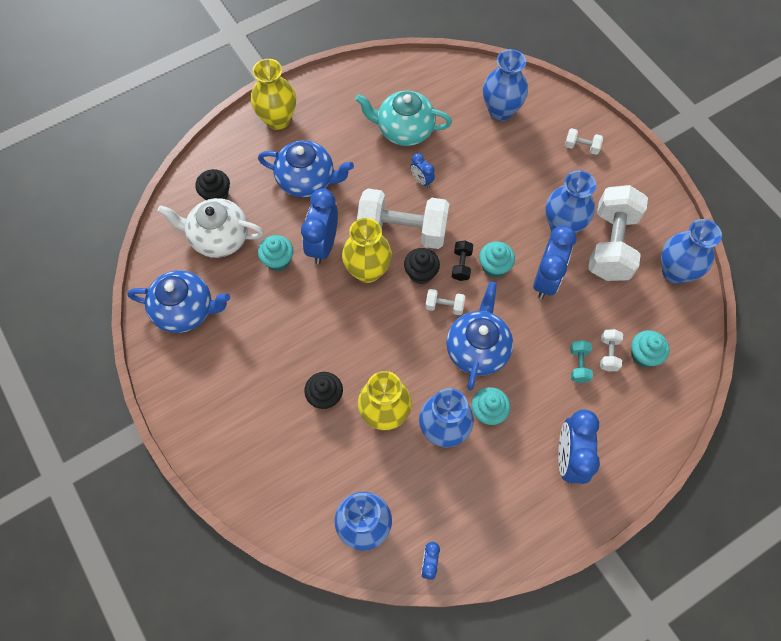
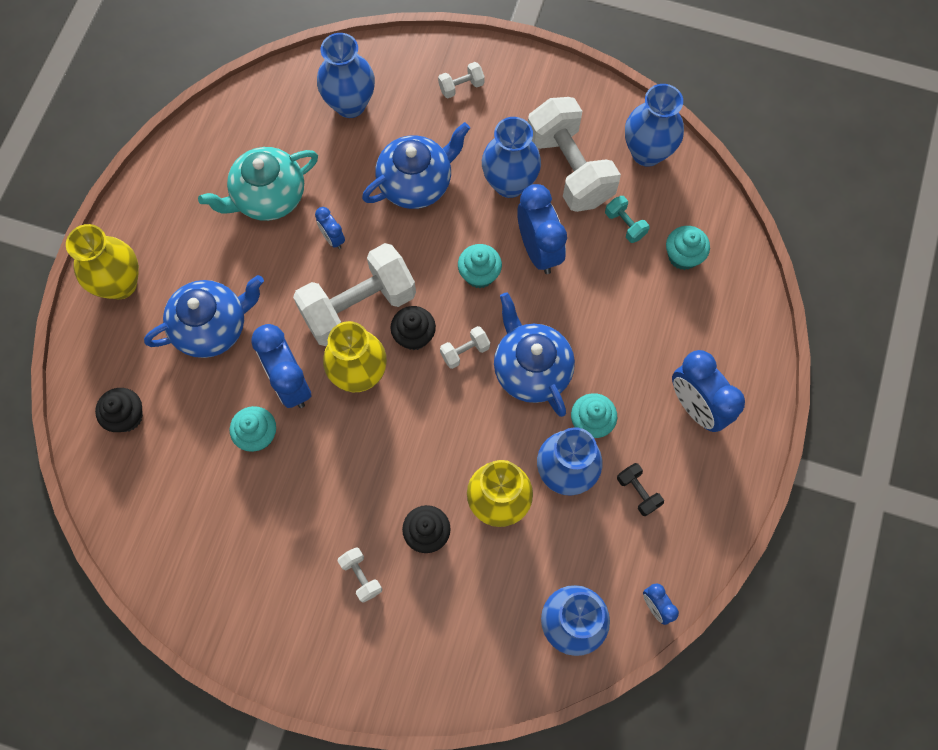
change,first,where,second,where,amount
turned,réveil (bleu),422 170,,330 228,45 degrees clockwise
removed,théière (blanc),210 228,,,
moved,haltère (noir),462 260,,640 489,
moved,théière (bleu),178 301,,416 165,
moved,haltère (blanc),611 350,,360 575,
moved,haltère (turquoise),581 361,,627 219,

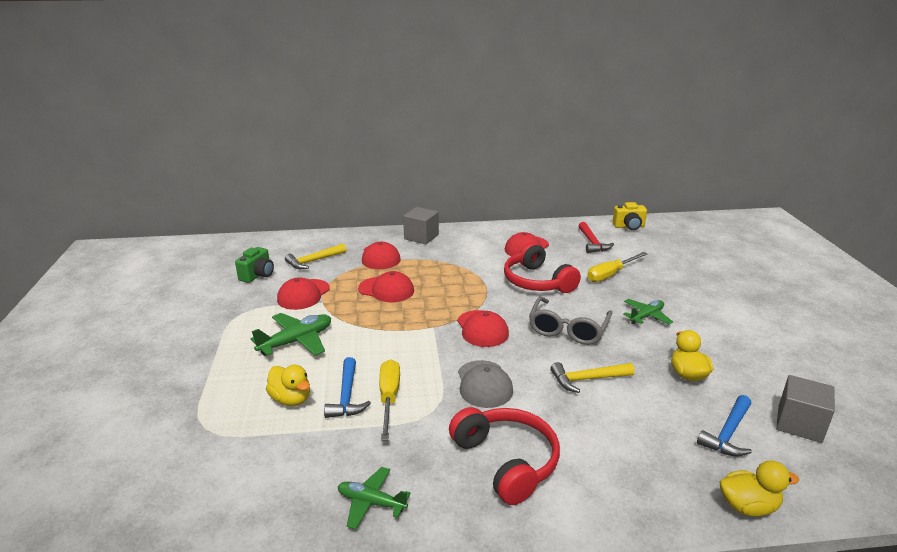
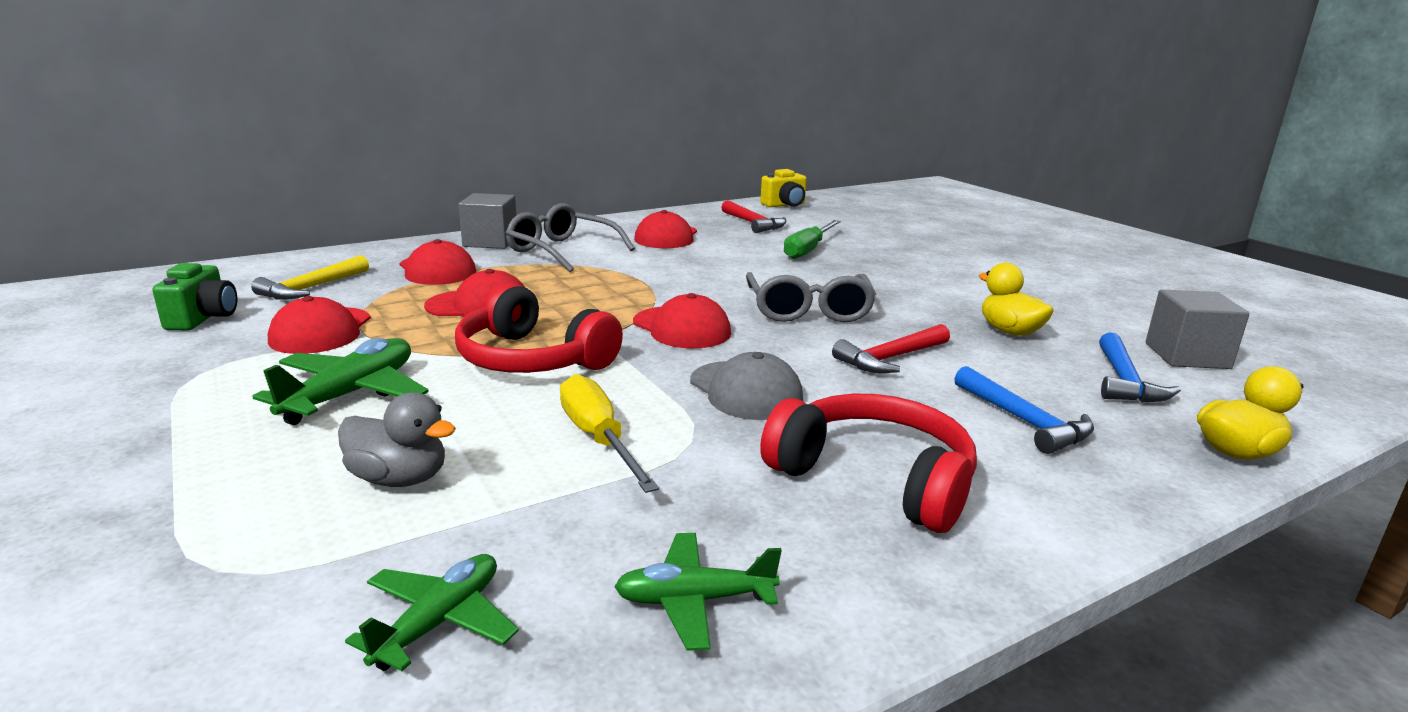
change,first,where,second,where,amount
moved,casque audio (rouge),542 267,,539 328,
recoloured,tournevis (jaune),617 267,tournevis (vert),812 239,
moved,avion (vert),648 311,,432 612,
moved,marteau (bleu),347 387,,1024 410,
recoloured,marteau (jaune),592 377,marteau (rouge),891 348,
recoloured,canard (jaune),288 385,canard (gris),397 439,
added,,,lunettes (gris),570 237,

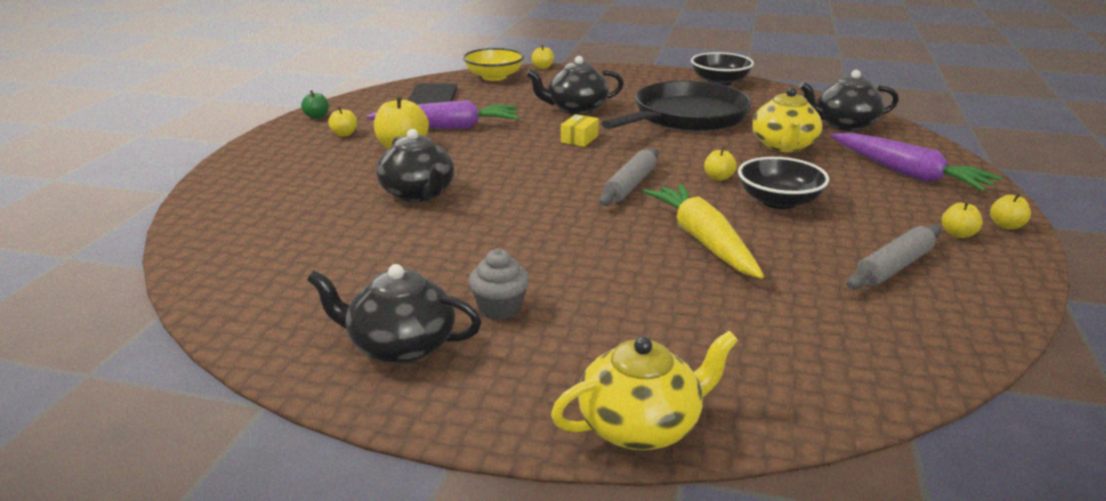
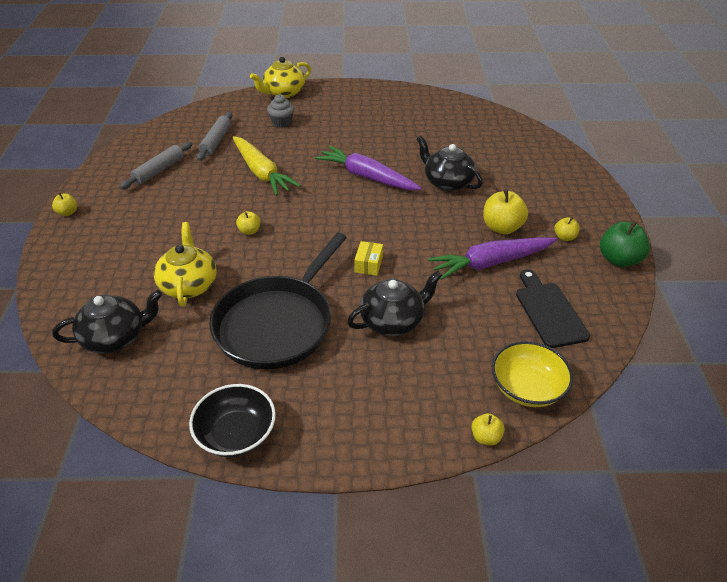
change,first,where,second,where,amount
resized,pomme (vert),315 104,,625 244,x1.84
moved,carotte (violet),916 162,,367 168,
moved,rouleau à pâtisserie (gris),629 176,,215 136,
removed,bol (noir),783 183,,,
removed,pomme (jaune),962 219,,,
moved,muffin (gris),498 284,,280 111,
removed,théière (noir),394 314,,,

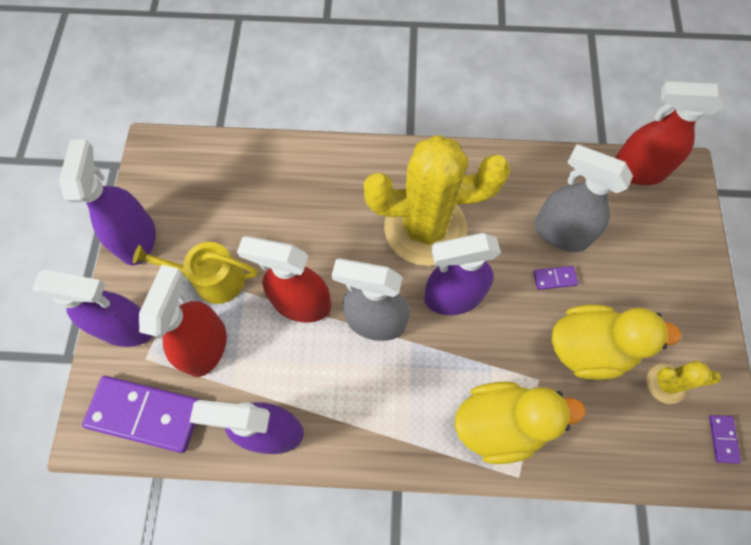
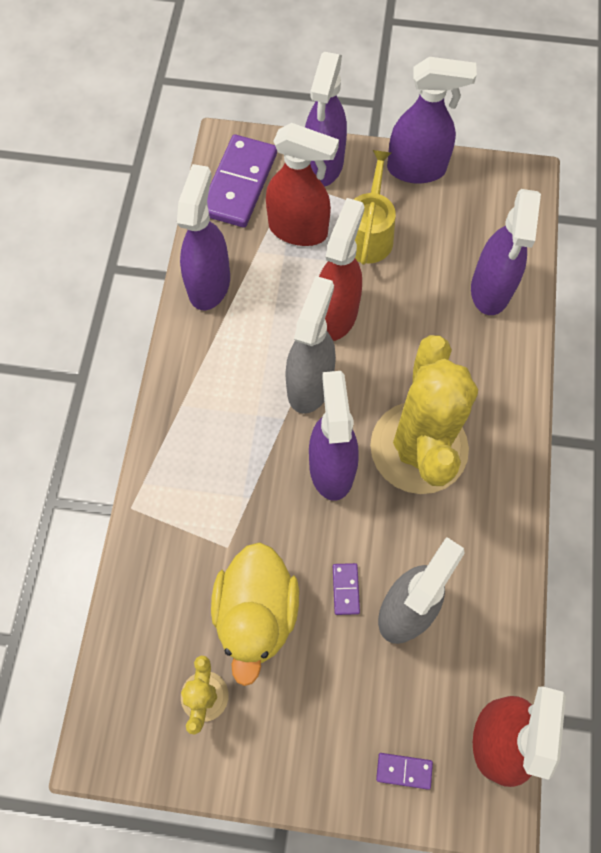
change,first,where,second,where,amount
removed,canard (jaune),520 422,,,
moved,domino (violet),725 439,,404 771,
added,,,vaporisateur (violet),506 252,

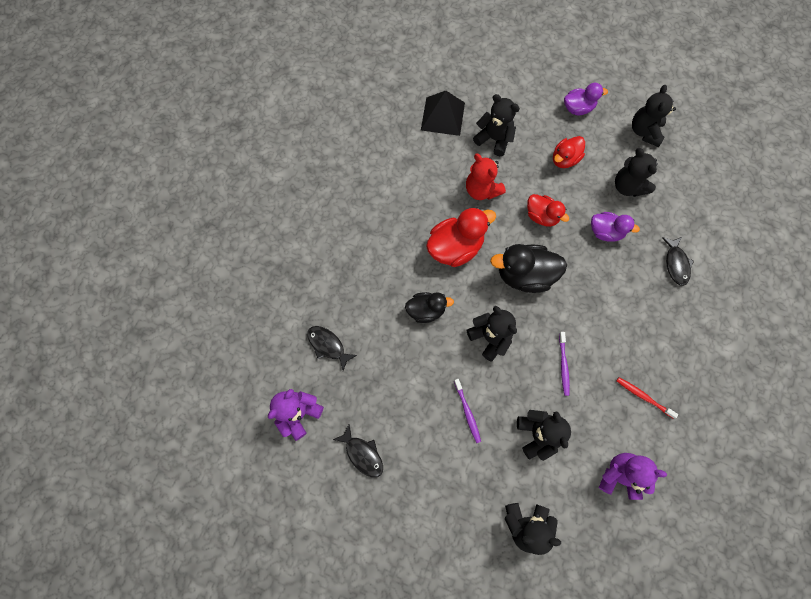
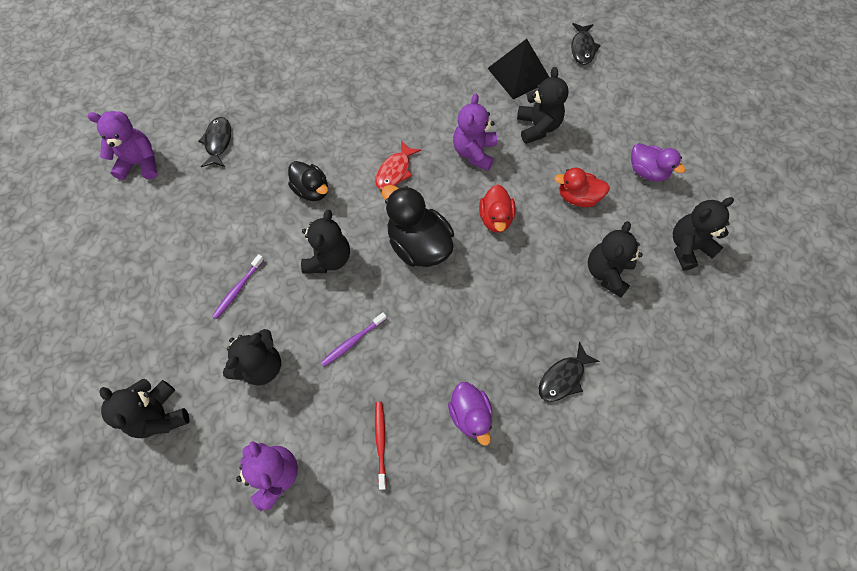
change,first,where,second,where,amount
recoloured,ours en peluche (rouge),486 177,ours en peluche (violet),475 132,
replaced,canard (rouge),461 237,poisson (rouge),398 165,
moved,canard (violet),615 227,,470 414,
moved,poisson (noir),358 450,,586 44,

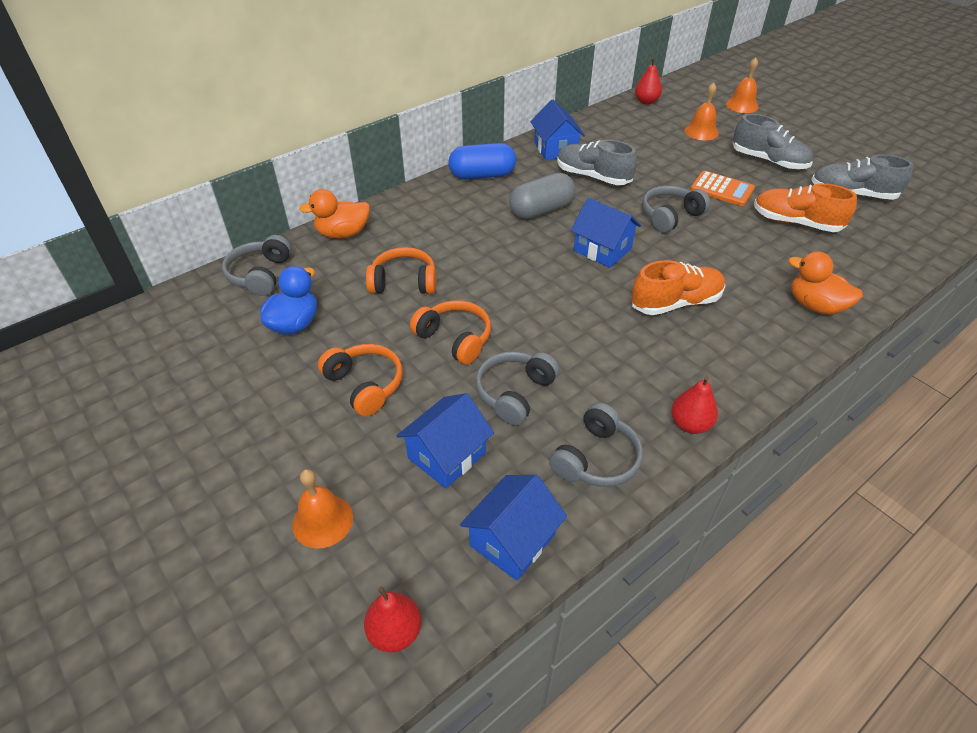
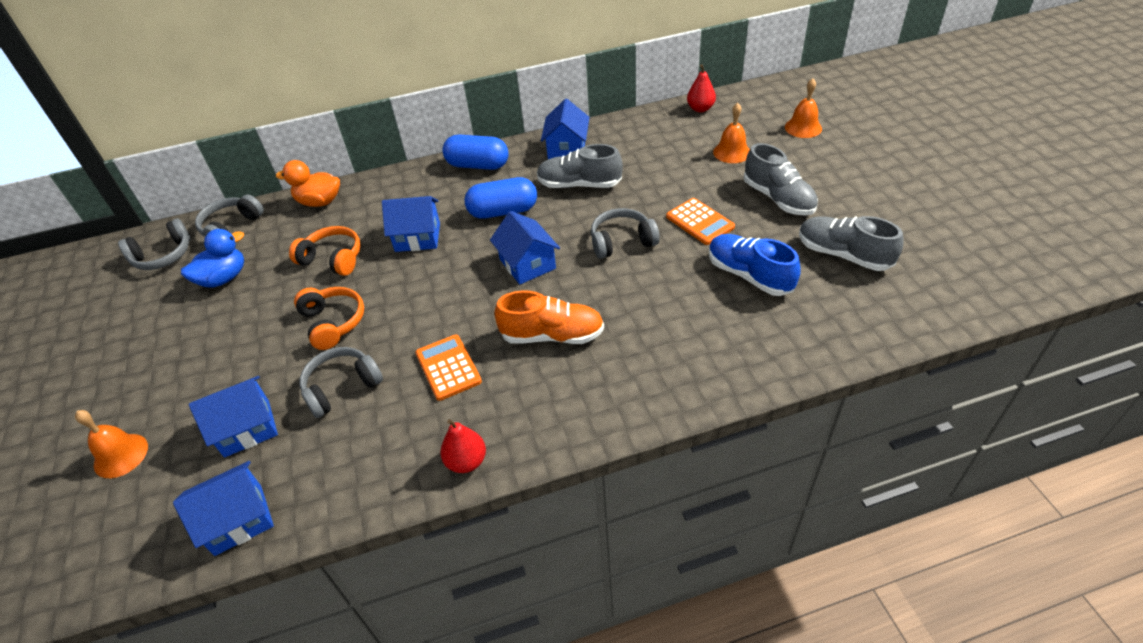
change,first,where,second,where,amount
turned,chaussure (gris),597 162,,580 166,45 degrees counterclockwise
recoloured,gélule (gris),542 196,gélule (bleu),501 198,
recoloured,chaussure (orange),805 207,chaussure (bleu),755 265,
removed,canard (orange),825 283,,,
removed,casque audio (orange),360 380,,,
moved,casque audio (gris),596 445,,154 244,
removed,poire (rouge),393 619,,,
added,,,maison (bleu),411 224,
added,,,calculatrice (orange),448 367,

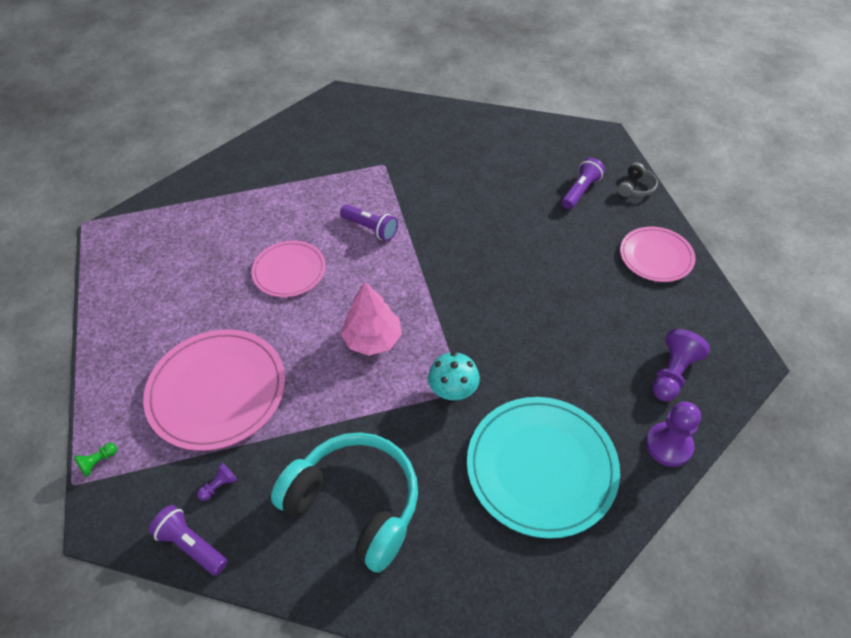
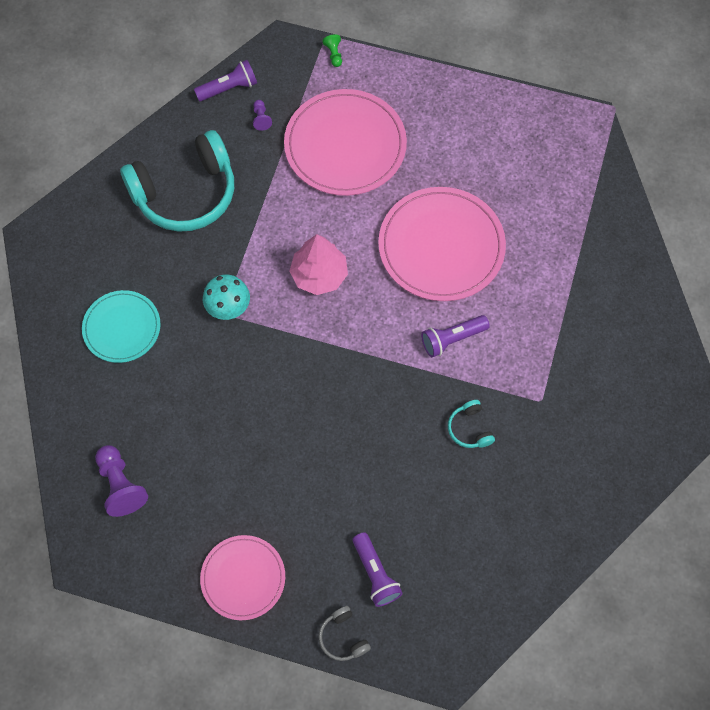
change,first,where,second,where,amount
resized,assiette (rose),289 269,,442 244,x1.67
resized,assiette (turquoise),543 468,,121 326,x0.60
removed,pion (violet),673 434,,,
added,,,casque audio (turquoise),471 424,

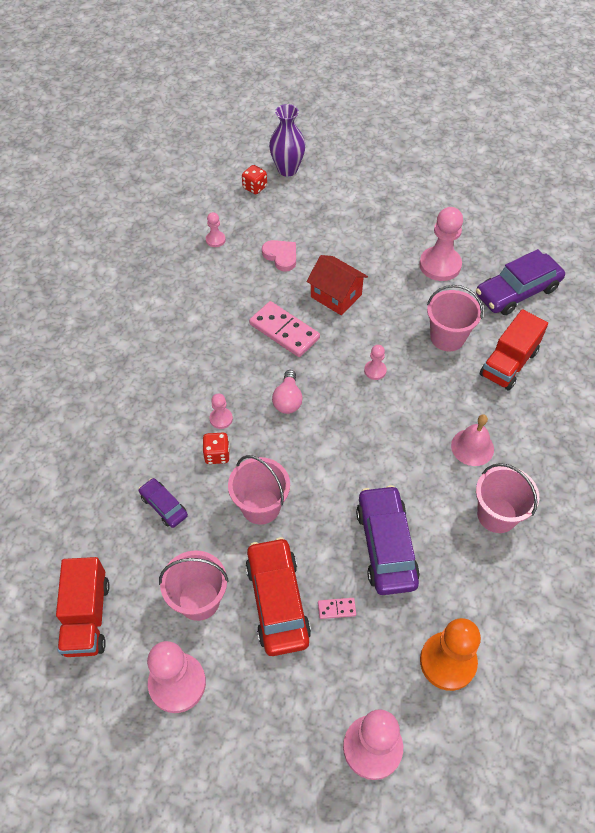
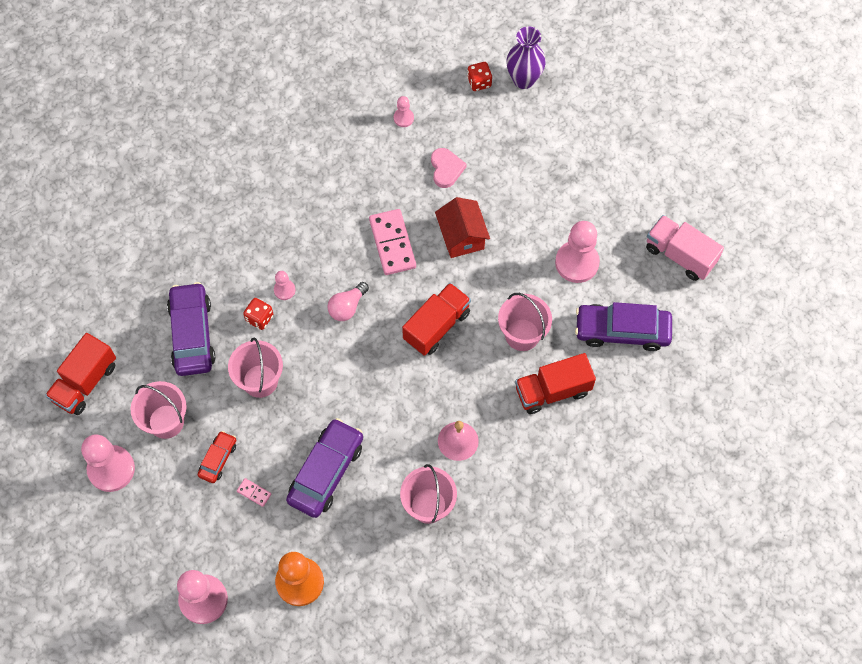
change,first,where,second,where,amount
replaced,pion (rose),375 362,camion (rouge),436 319,
resized,voiture (violet),163 503,,191 329,x1.90
resized,voiture (rouge),278 596,,217 457,x0.53
added,,,camion (rose),685 248,

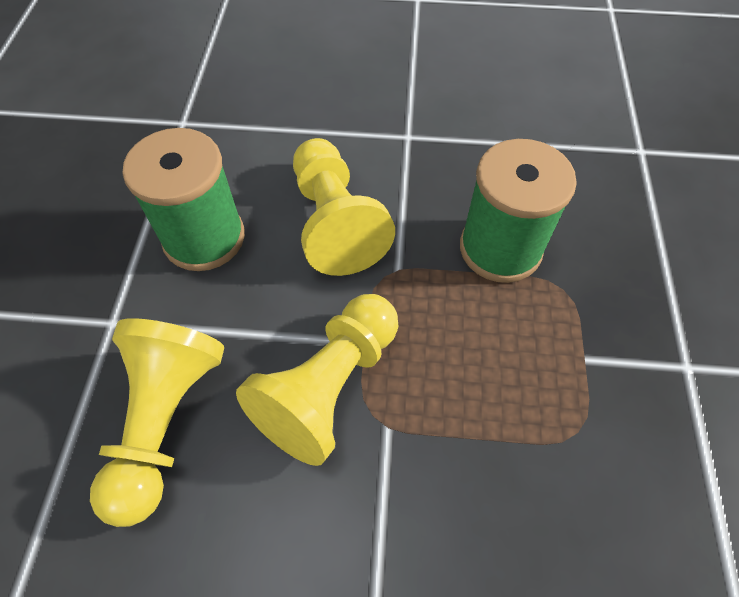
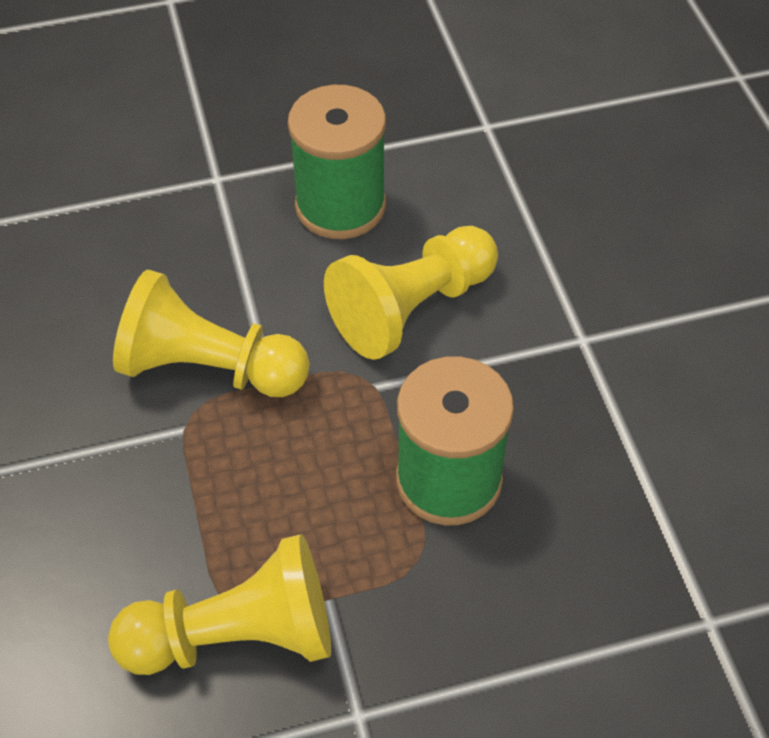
change,first,where,second,where,amount
moved,pion (jaune),157 422,,219 604,

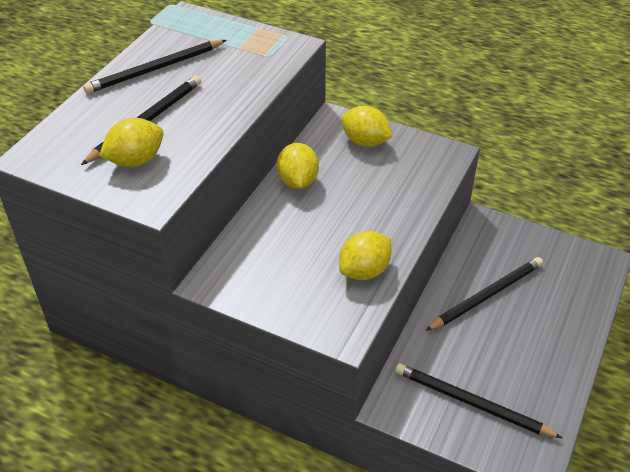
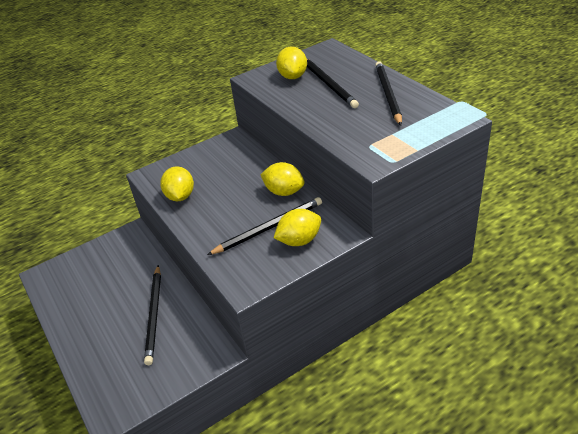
change,first,where,second,where,amount
moved,crayon (noir),479 400,,264 226,

